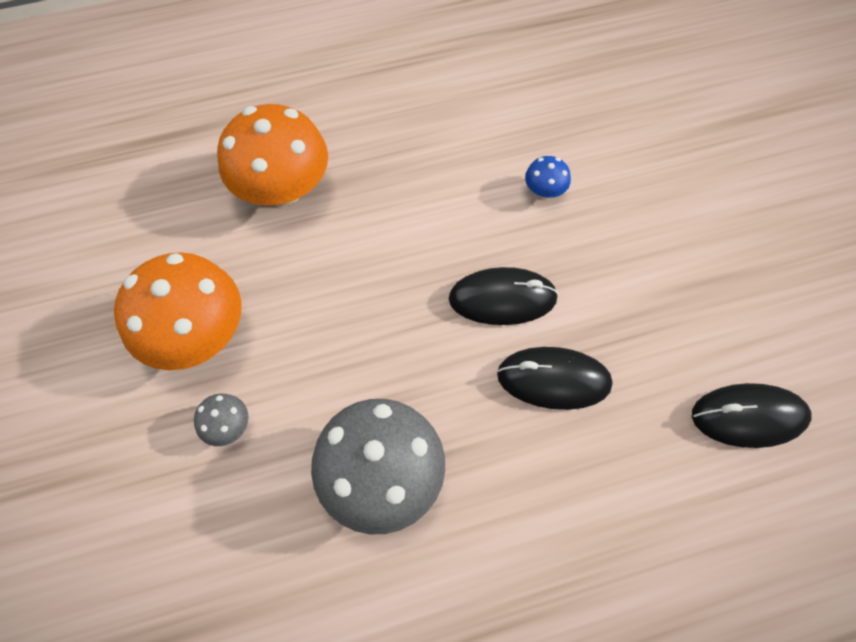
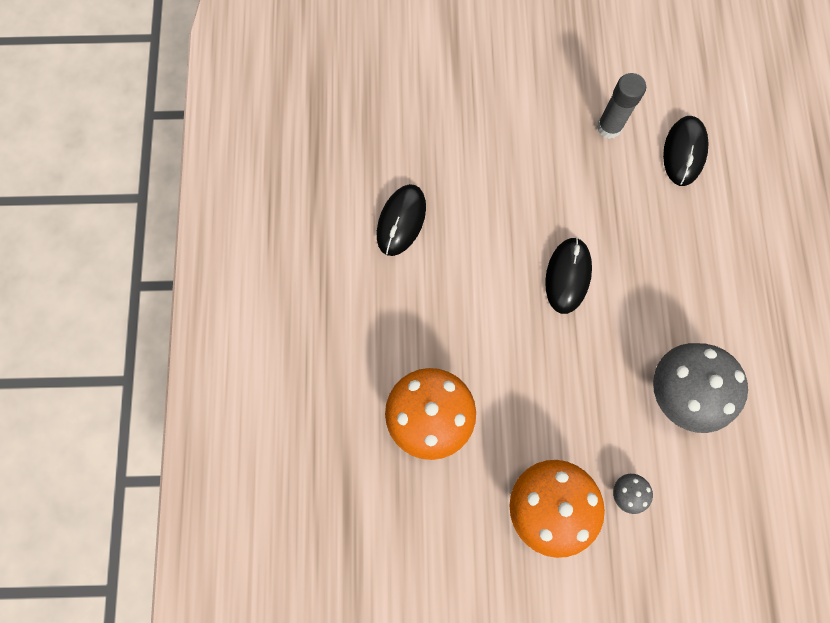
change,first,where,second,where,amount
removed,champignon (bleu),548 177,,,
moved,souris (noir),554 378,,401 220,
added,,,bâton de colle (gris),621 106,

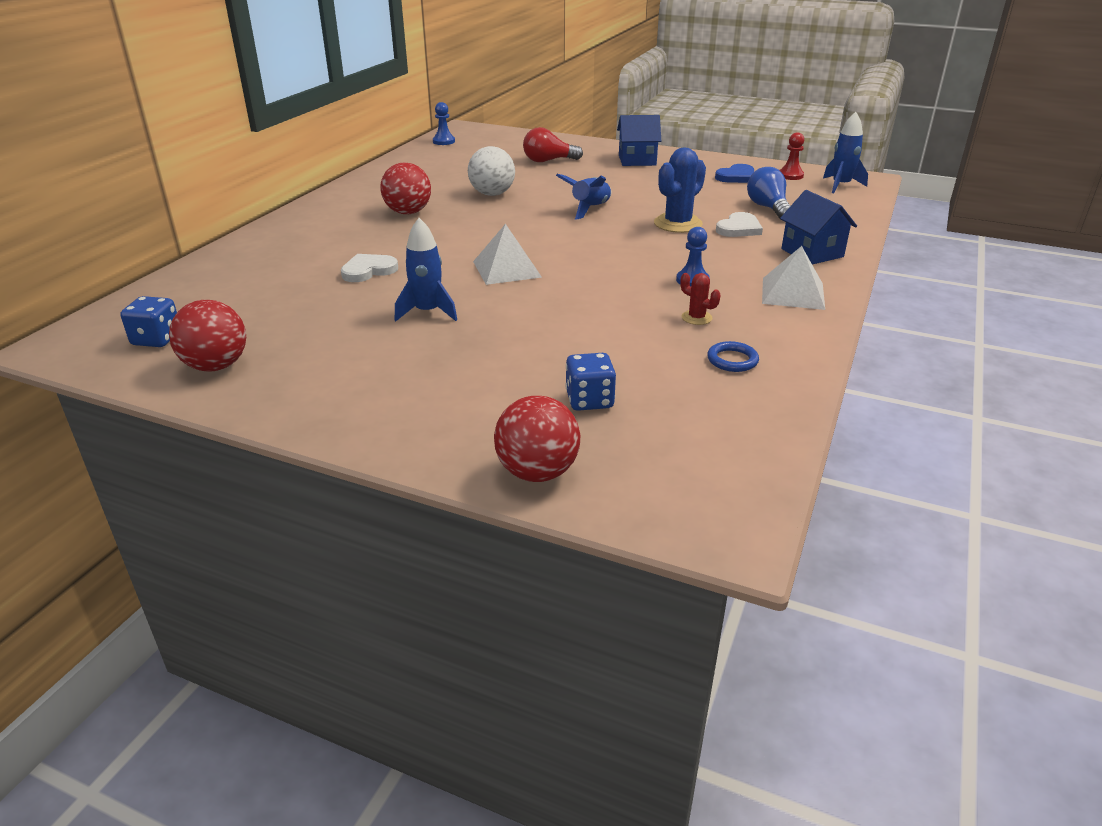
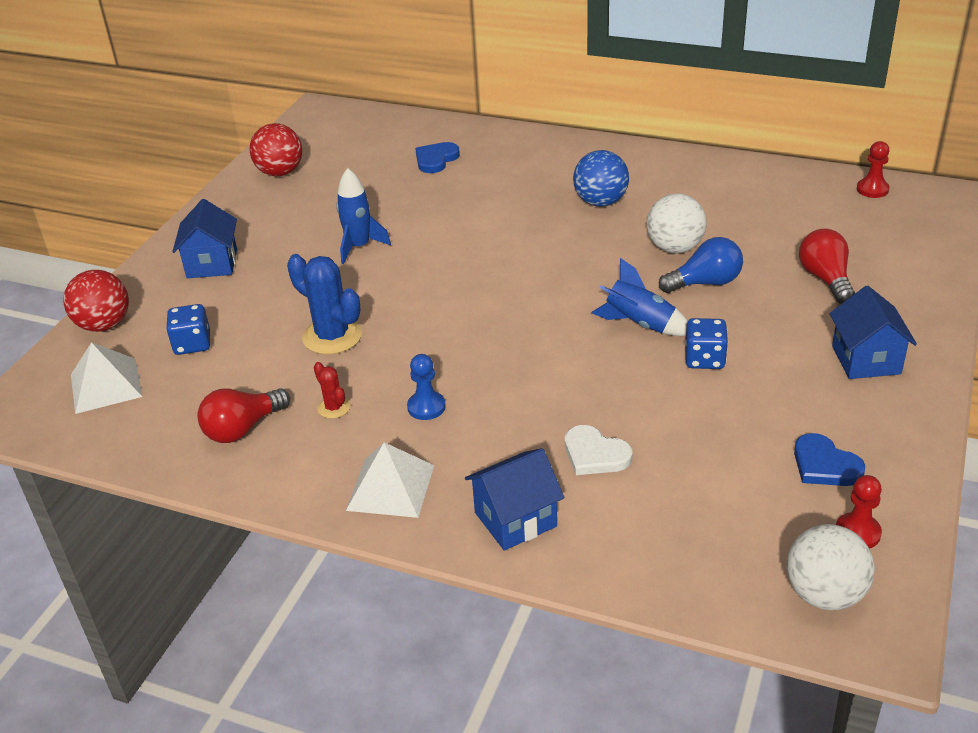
change,first,where,second,where,amount
recoloured,pion (bleu),444 123,pion (rouge),873 169,
replaced,fusée (bleu),845 152,balle (blanc),830 567,
moved,cactus (bleu),680 190,,324 304,
recoloured,balle (rouge),405 188,balle (bleu),601 178,
moved,ampoule (bleu),768 193,,701 265,
moved,pyramide (blanc),507 254,,107 378,
removed,cœur (blanc),369 268,,,
turned,cactus (rouge),700 299,,332 390,75 degrees counterclockwise
moved,dé (bleu),148 321,,706 343,
replaced,anneau (bleu),733 356,ampoule (rouge),243 415,
added,,,cœur (bleu),437 157,
added,,,maison (bleu),204 238,

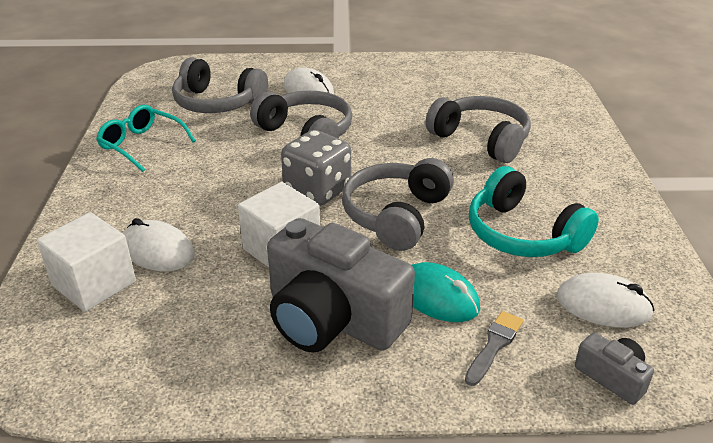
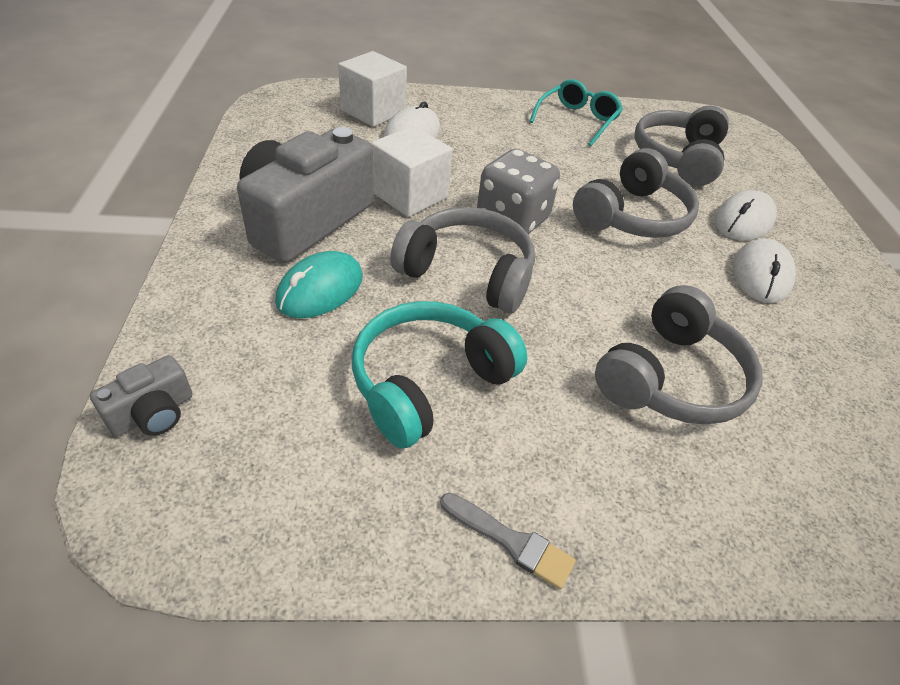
change,first,where,second,where,amount
moved,souris (blanc),605 300,,764 270,
moved,pinceau (gris),494 348,,508 541,

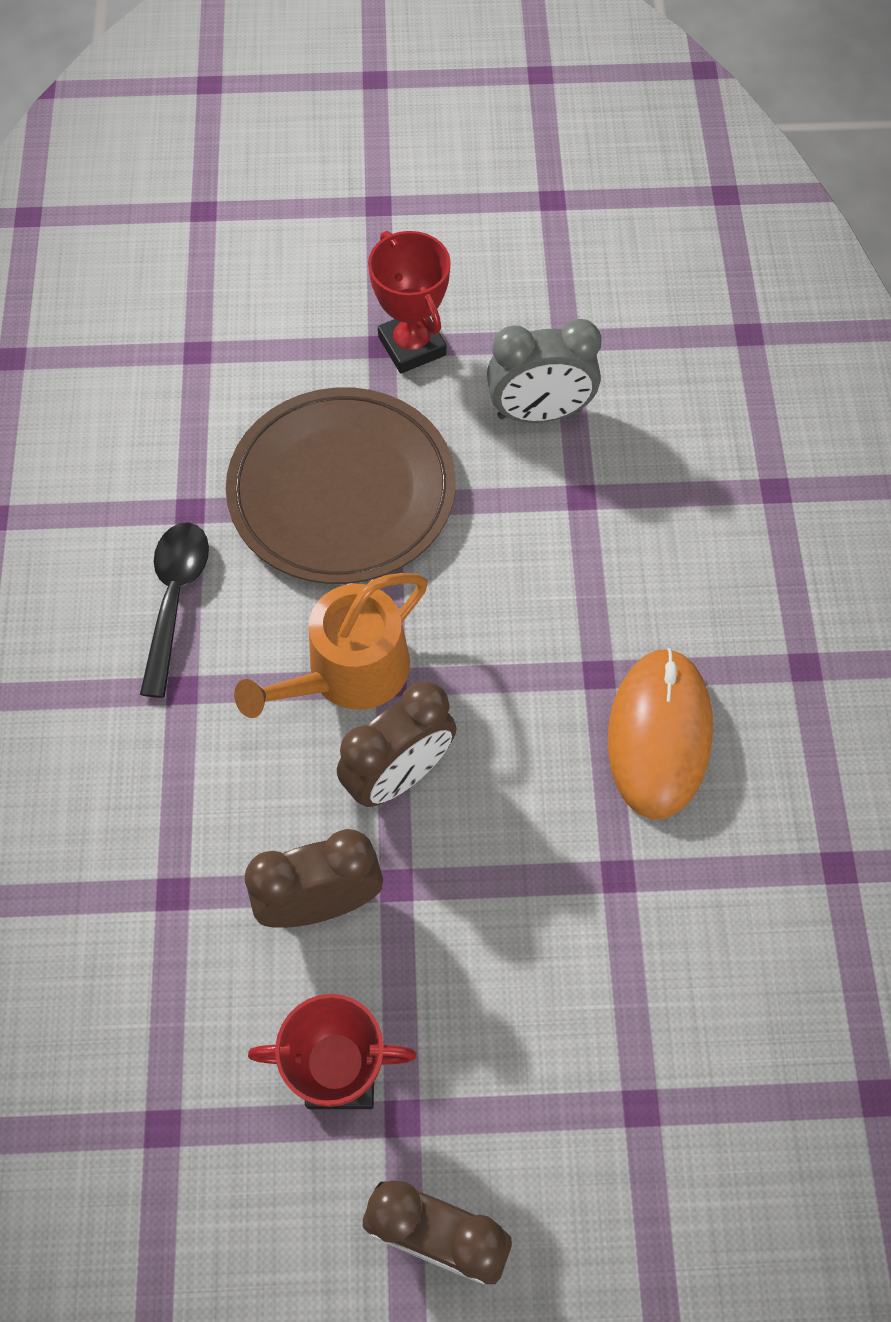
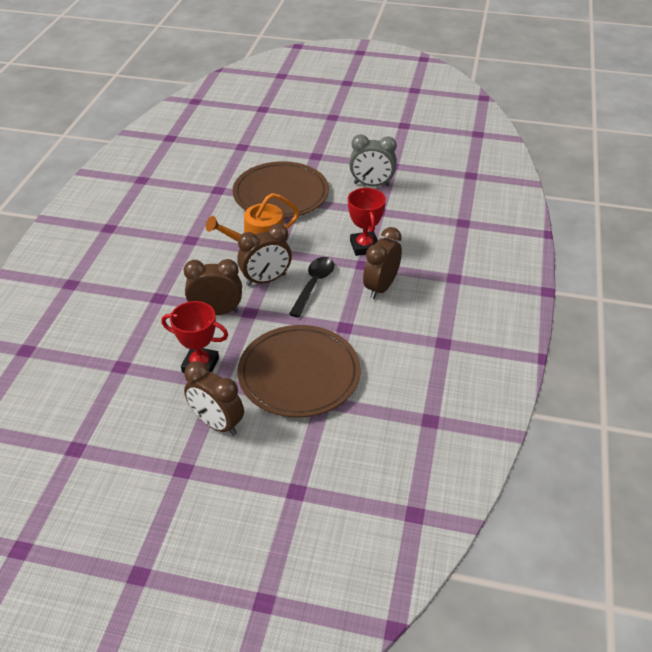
change,first,where,second,where,amount
moved,trophée (rouge),409 302,,367 222,
moved,cuillère (noir),174 610,,311 287,
replaced,souris (orange),660 734,réveil (marron),382 263,
added,,,assiette (marron),299 371,

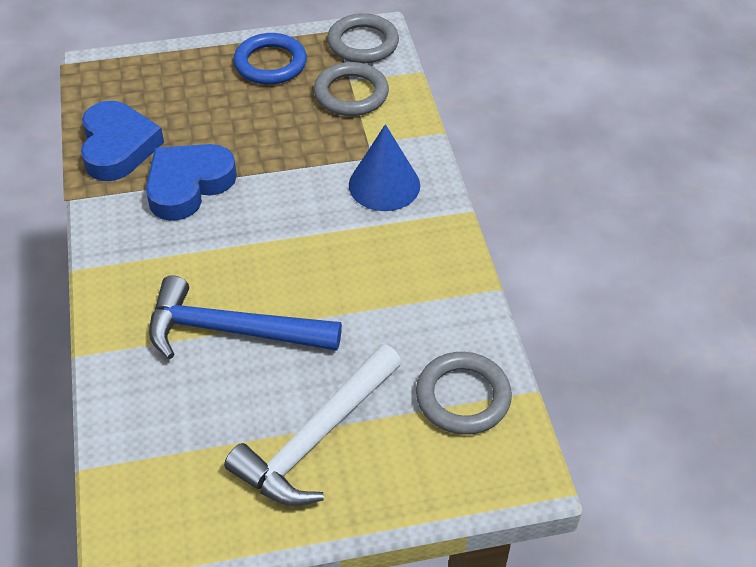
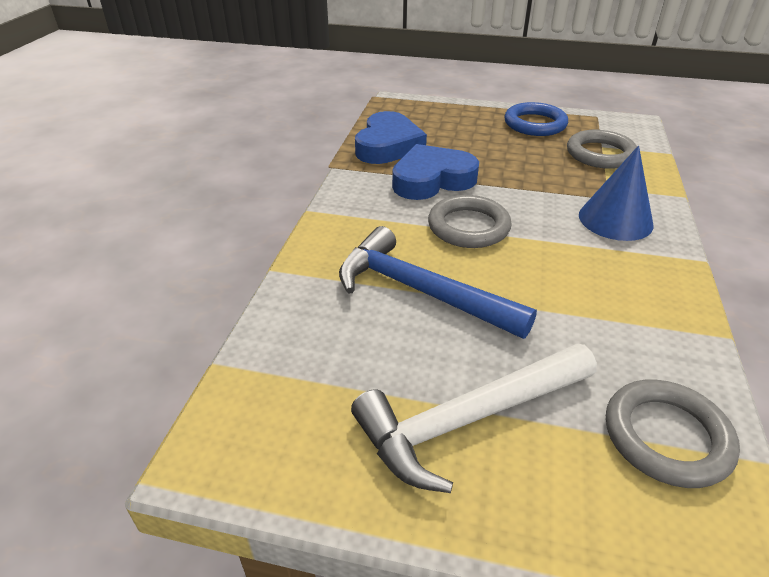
change,first,where,second,where,amount
moved,anneau (gris),363 38,,470 221,

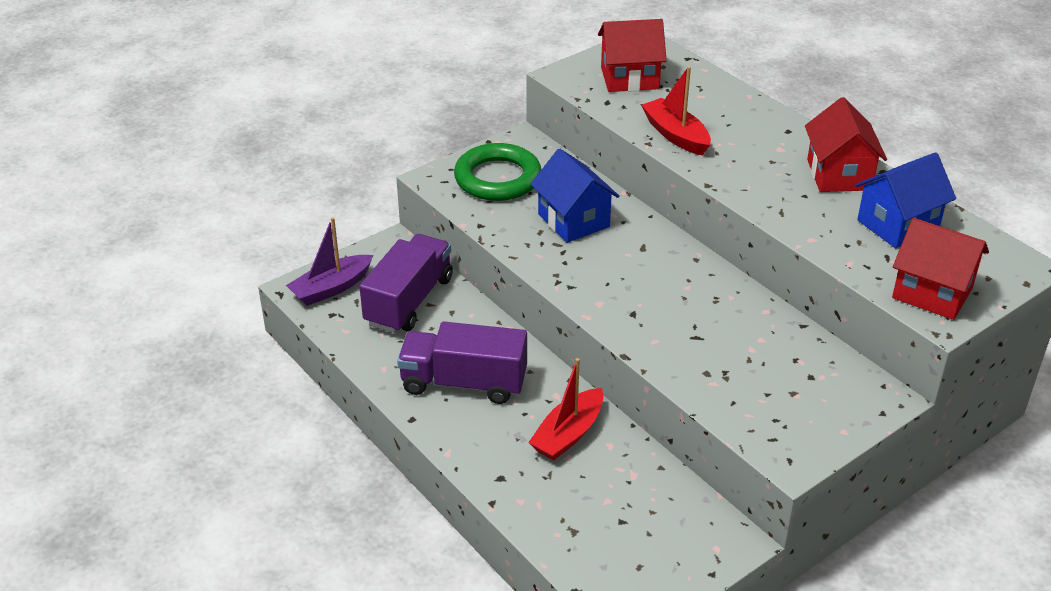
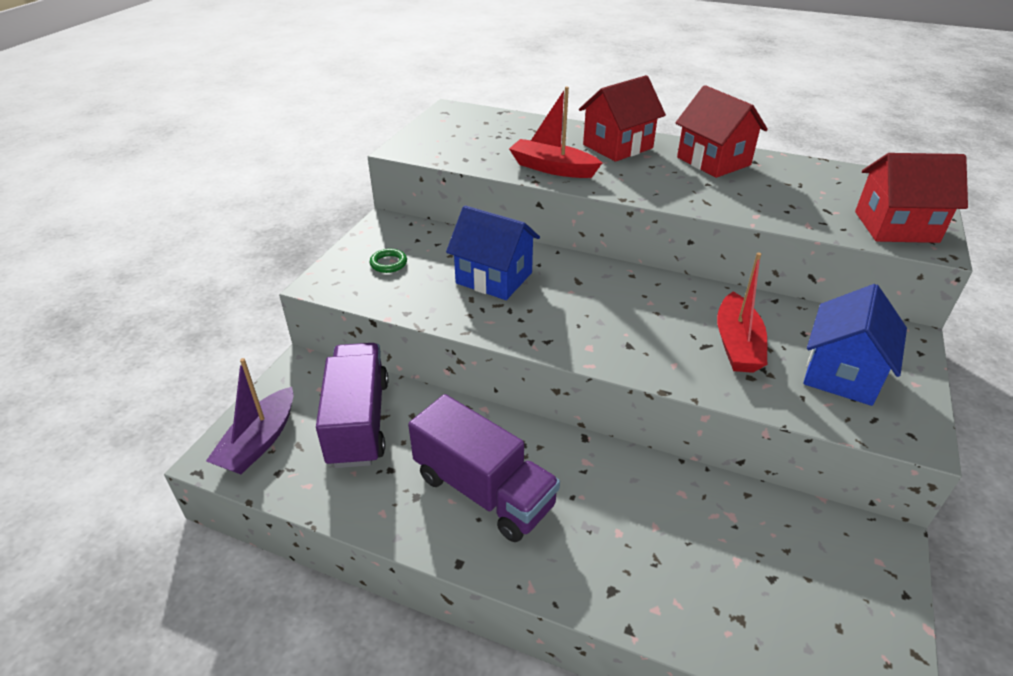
change,first,where,second,where,amount
moved,maison (rouge),632 55,,622 118,
resized,anneau (vert),497 172,,388 261,x0.40
moved,maison (bleu),906 200,,855 345,
turned,camion (violet),462 362,,484 468,120 degrees counterclockwise
moved,bateau (rouge),565 409,,742 313,

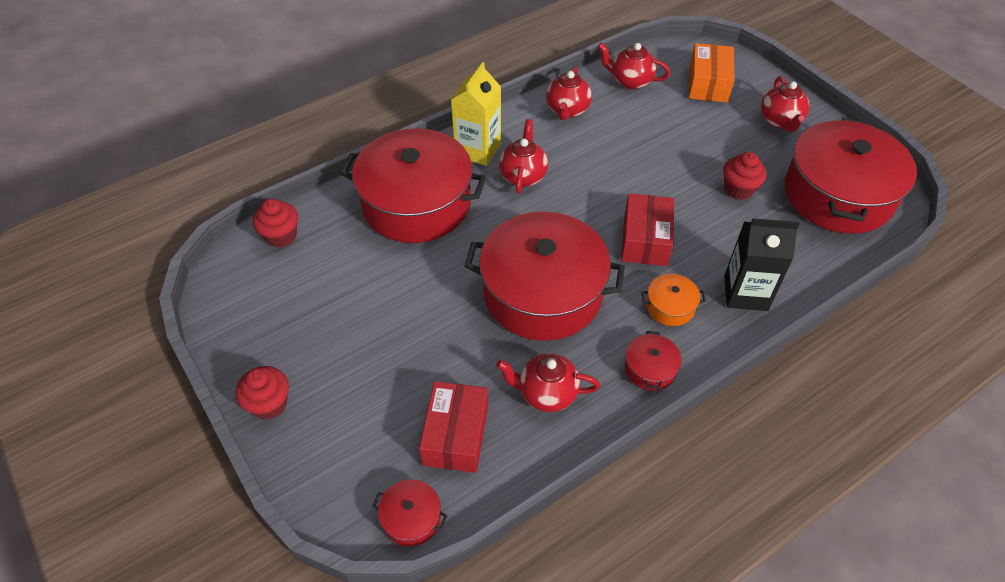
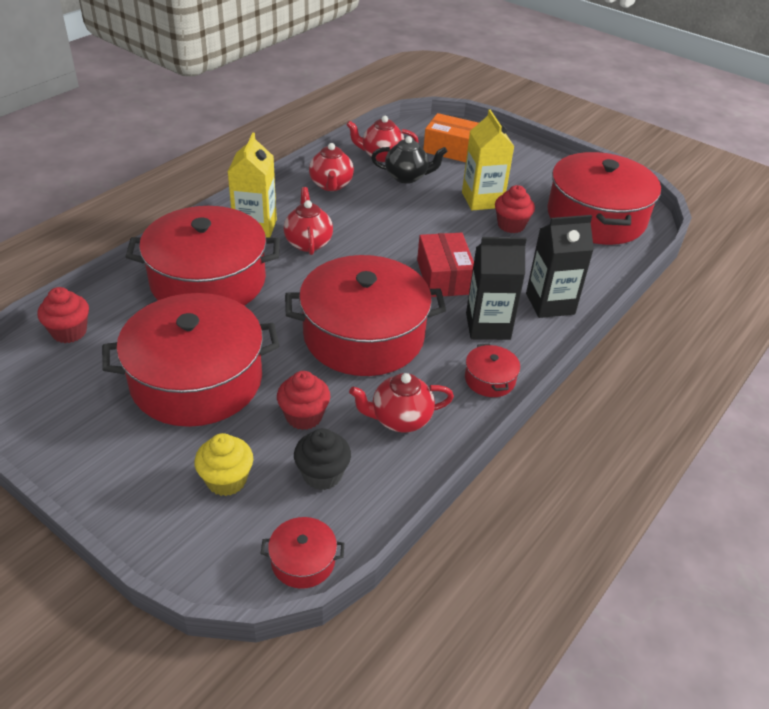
change,first,where,second,where,amount
turned,boîte (orange),711 73,,451 137,60 degrees counterclockwise
removed,théière (rouge),785 104,,,
replaced,marmite (orange),673 300,brique de lait (noir),496 288,
moved,muffin (rouge),262 393,,303 400,
replaced,boîte (rouge),453 427,muffin (noir),322 459,
added,,,brique de lait (jaune),488 160,
added,,,théière (noir),409 160,
added,,,marmite (rouge),190 360,
added,,,muffin (jaune),223 464,

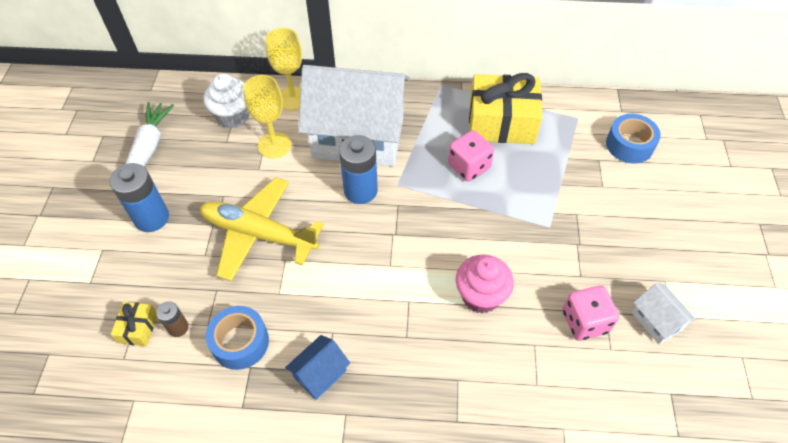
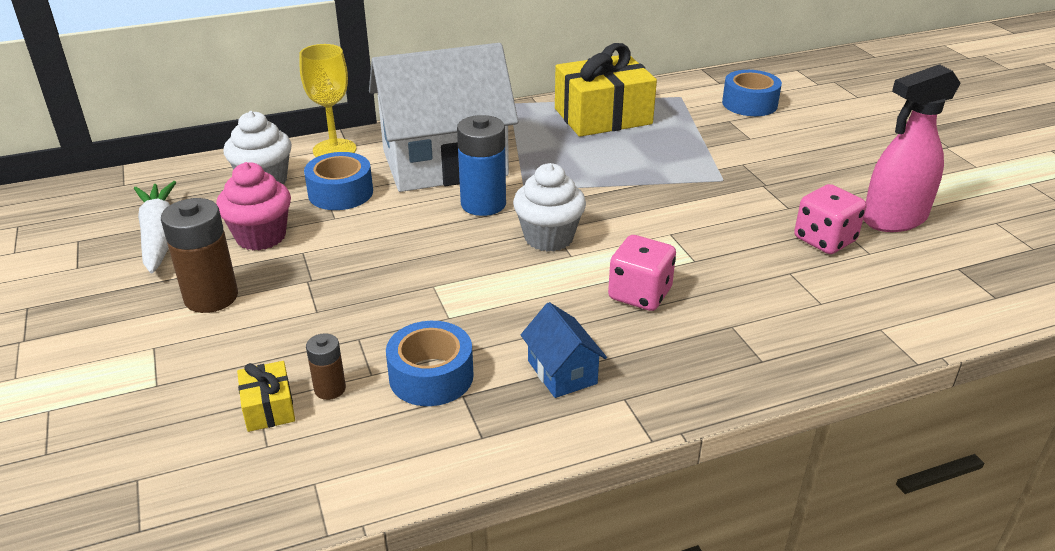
change,first,where,second,where,amount
replaced,verre à pied (jaune),267 116,ruban adhésif (bleu),338 181,
moved,dé (rose),471 156,,642 273,
recoloured,pile (bleu),139 197,pile (marron),199 255,
removed,avion (jaune),262 229,,,
moved,muffin (rose),484 284,,253 206,
replaced,maison (blanc),664 313,vaporisateur (rose),911 148,
turned,maison (bleu),317 367,,564 350,45 degrees counterclockwise
added,,,muffin (blanc),549 207,

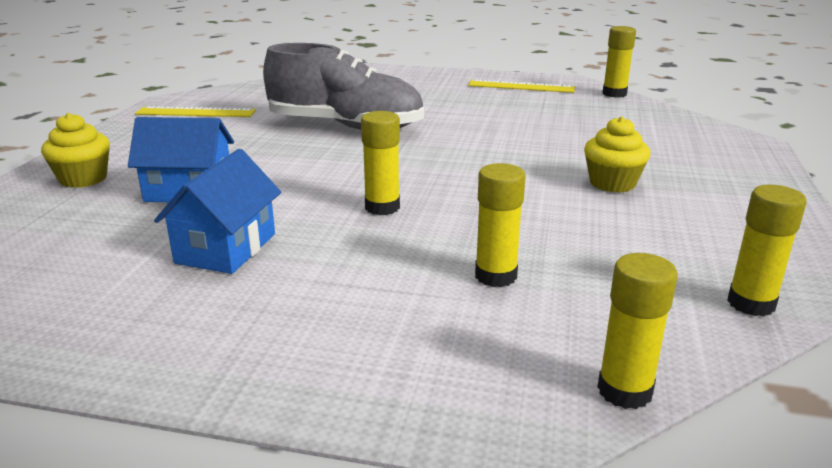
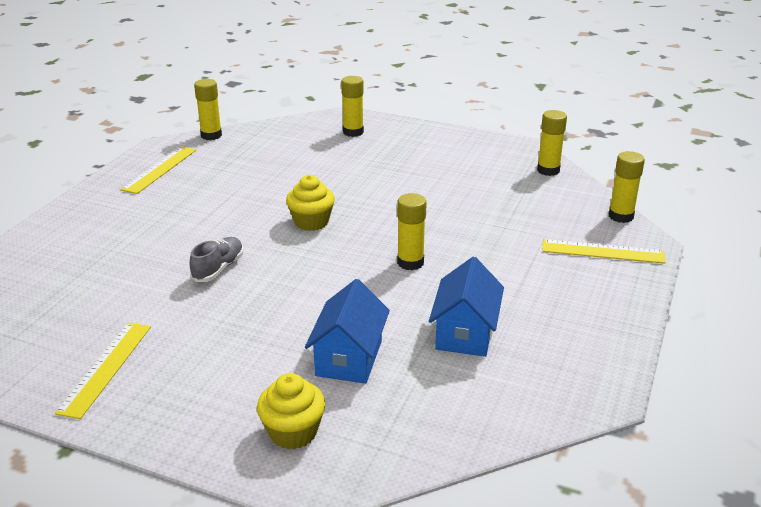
change,first,where,second,where,amount
resized,chaussure (gris),343 86,,217 259,x0.45
moved,muffin (jaune),617 154,,310 203,
turned,maison (bleu),217 211,,466 307,75 degrees clockwise
moved,bâton de colle (jaune),500 225,,352 106,
added,,,règle (jaune),604 251,

